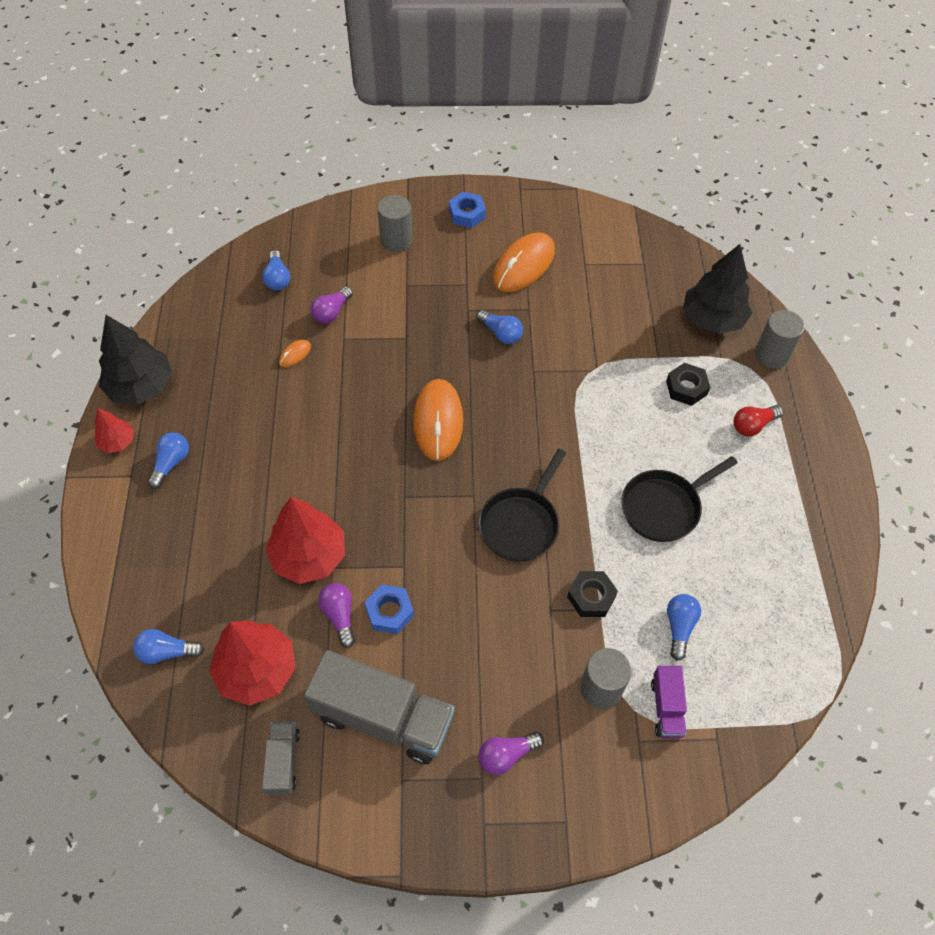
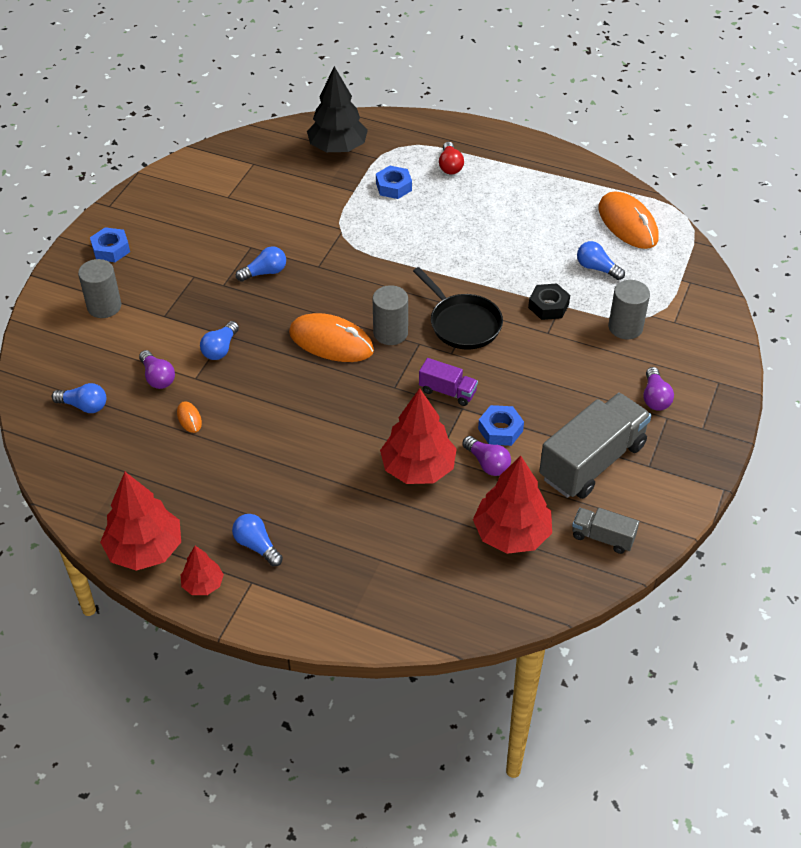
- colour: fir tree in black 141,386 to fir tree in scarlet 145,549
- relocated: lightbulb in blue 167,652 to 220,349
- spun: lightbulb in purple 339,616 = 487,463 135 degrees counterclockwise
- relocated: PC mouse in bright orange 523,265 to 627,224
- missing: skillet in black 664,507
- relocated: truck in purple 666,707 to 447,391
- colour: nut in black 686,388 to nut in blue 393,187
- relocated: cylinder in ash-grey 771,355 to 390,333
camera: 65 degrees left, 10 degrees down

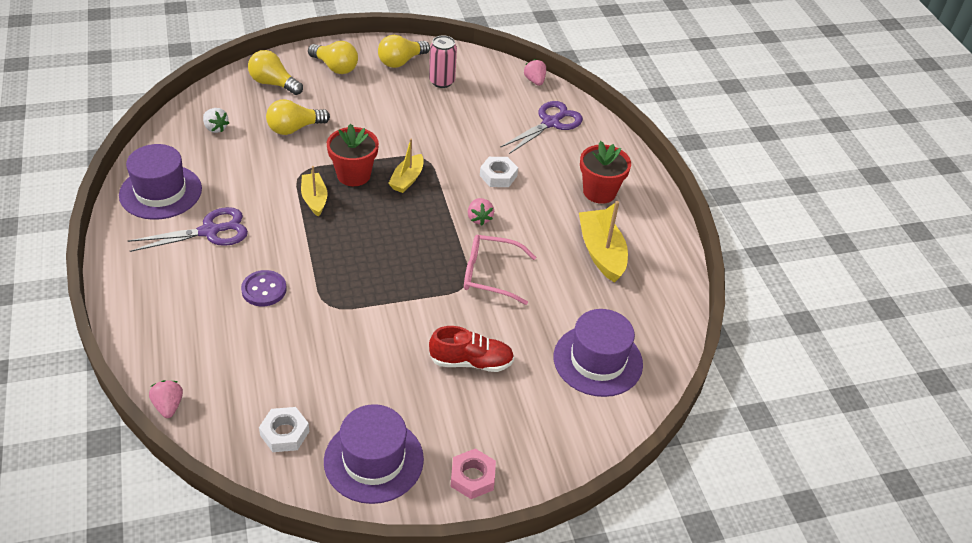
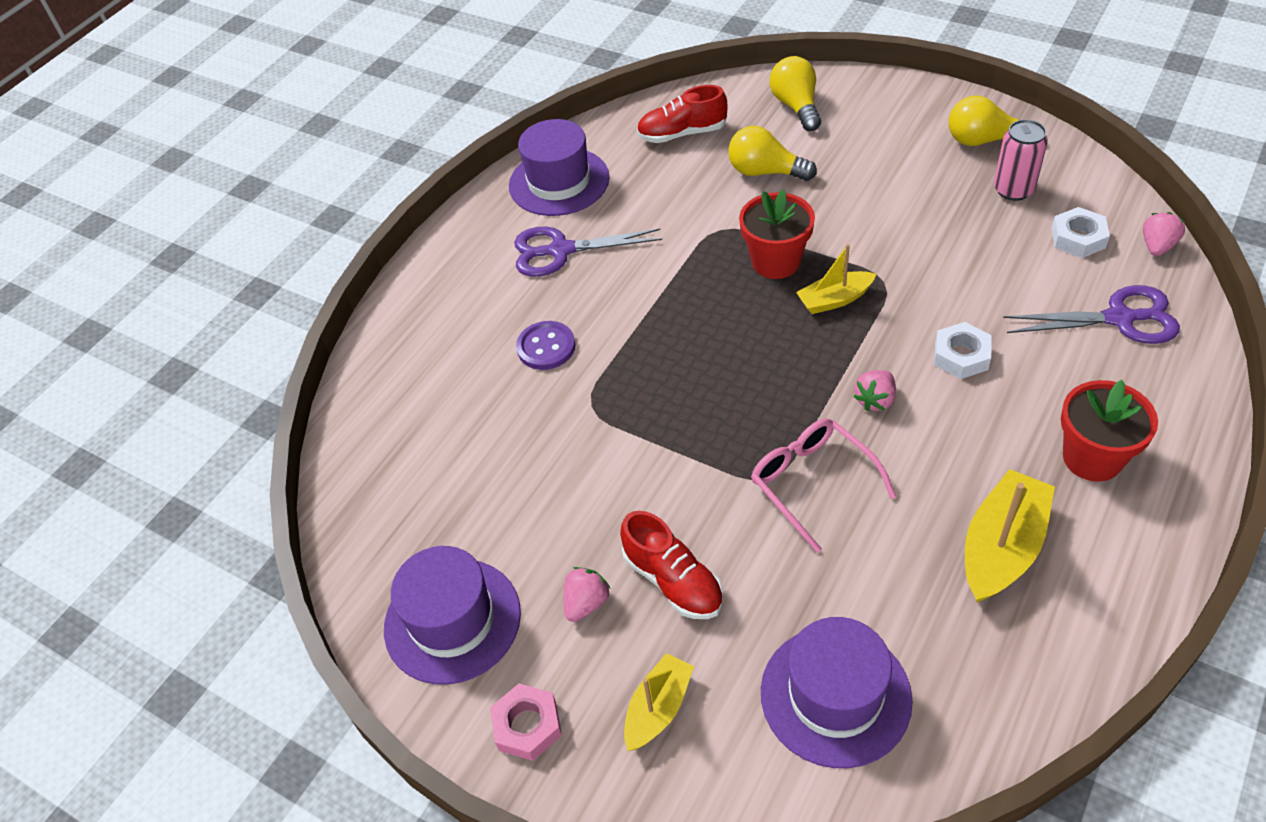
- spun: pair of scissors in purple 210,231 = 560,250 150 degrees clockwise
- relocated: strawberry in rose-pink 168,406 to 586,603
- exchanged: strawberry in snow-white 215,128 to sneaker in scarlet 682,134
- relocated: nut in snow-white 285,433 to 1078,238
- relocated: sailboat in yellow 314,199 to 658,708
- missing: lightbulb in yellow 335,67
camera: 55 degrees right, 5 degrees up

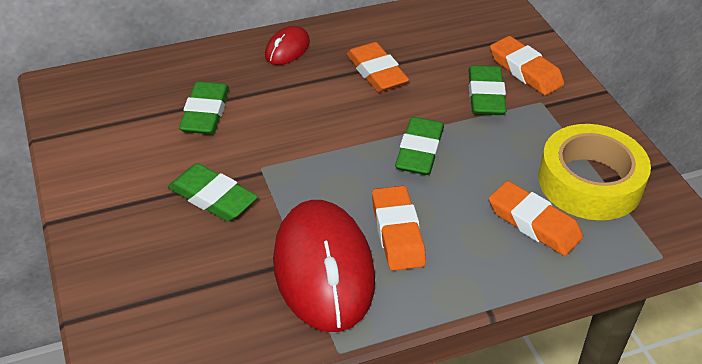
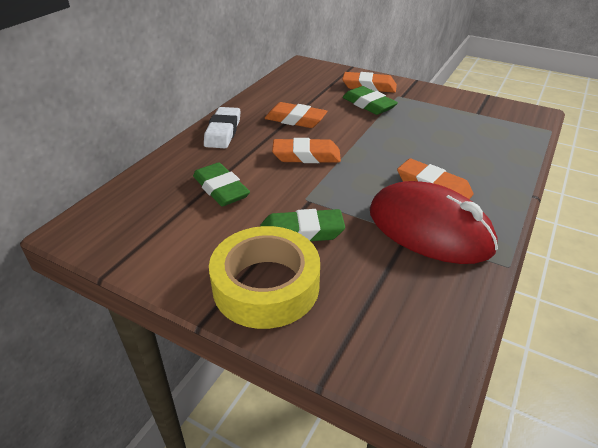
- exchanged: PC mouse in scarlet 287,49 to gum eraser in snow-white 223,132
- missing: gum eraser in green 419,151
- relocated: gum eraser in bright orange 534,223 to 306,156
- relocated: roll of tape in yellow 590,182 to 266,286
camera: 40 degrees left, 5 degrees down

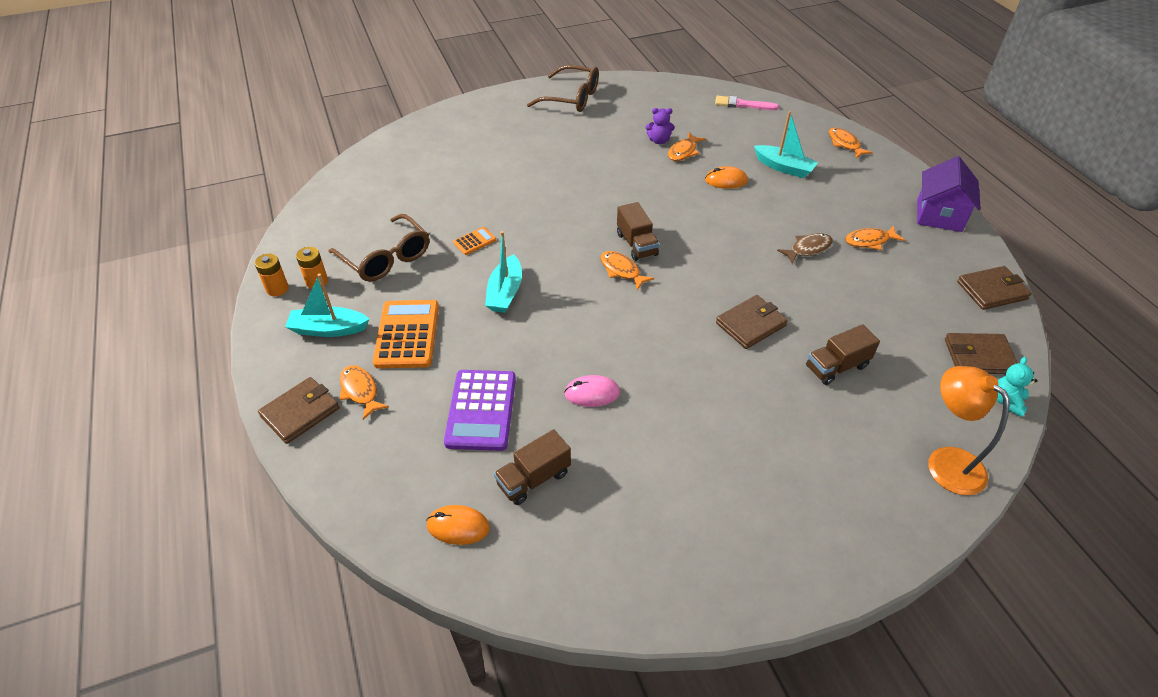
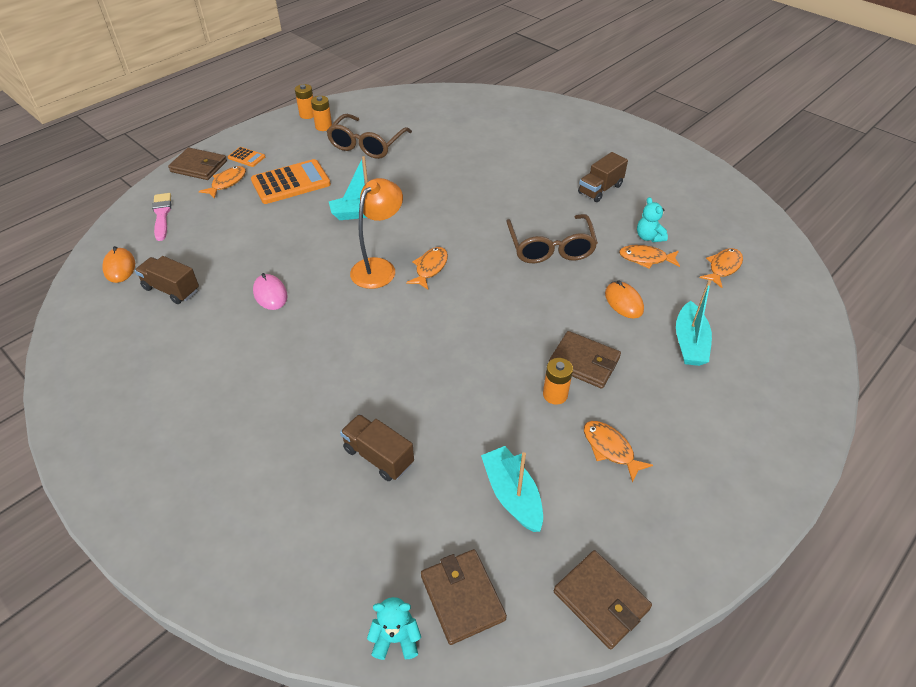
- relocated: sailboat in teal 329,329 to 512,495
- missing: calculator in purple 481,410
- relocated: calculator in bright orange 474,241 to 246,157
- relocated: eyeglasses in russet 572,98 to 550,248
- relocated: truck in russet 636,244 to 600,189
- colour: teddy in purple 659,141 to teddy in teal 648,237
- relocated: brush in rose-pink 742,104 to 162,215
- relocated: card wallet in russet 750,324 to 584,362
- exchanged: fish figure in russet 808,249 to power cell in bright orange 555,394
- relocated: fish figure in bright orange 845,144 to 723,267
- missing: house in purple 939,215
- relocated: desk lamp in bright orange 946,461 to 379,267
camera: 65 degrees right, 0 degrees up

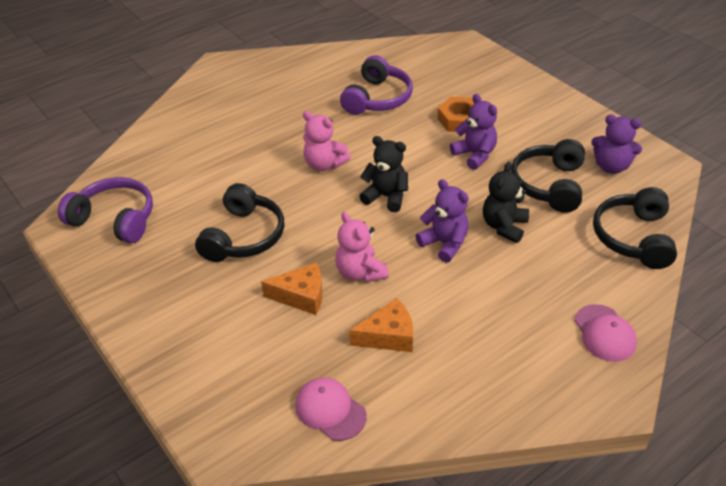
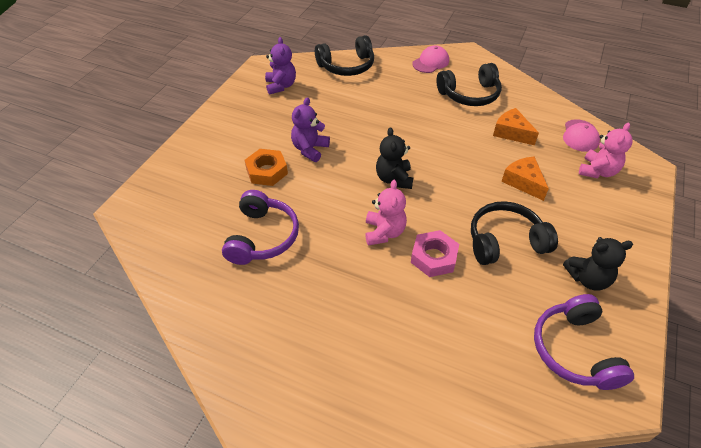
- relocated: teddy in rose-pink 360,272 to 597,171
- spun: headphones in purple 377,98 = 262,237 105 degrees clockwise
- missing: teddy in purple 444,243
- relocated: teddy in black 504,226 to 588,278
- relocated: headphones in black 549,185 to 469,95
- appeared: nut in rose-pink 434,257
camera: 120 degrees left, 5 degrees up

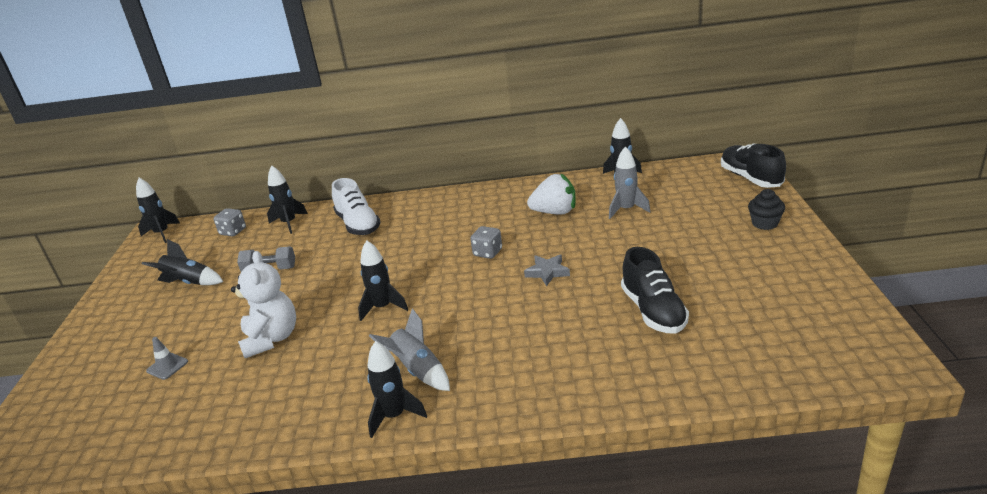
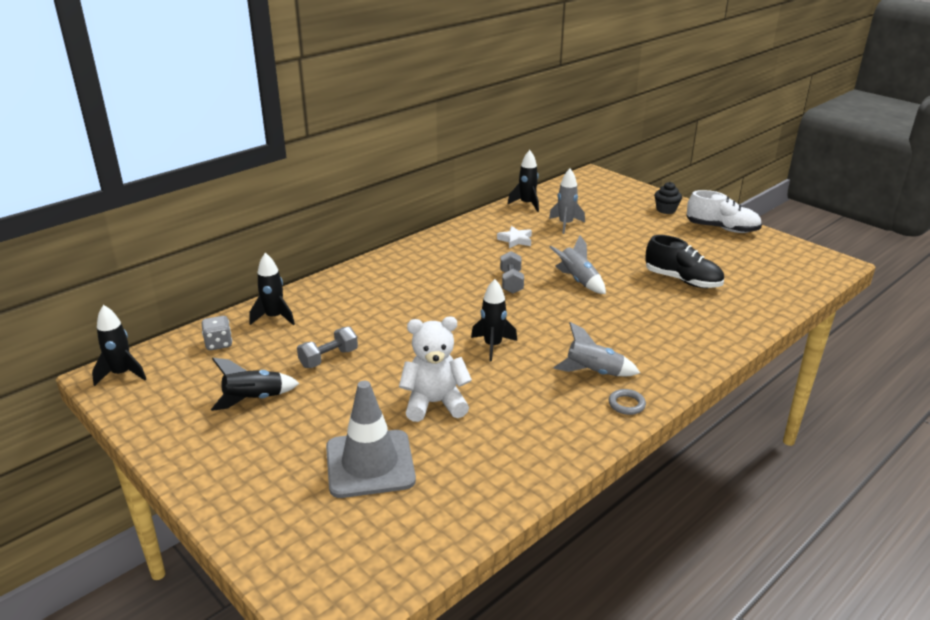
- size: safety cone in ash-grey 167,366 = 370,464 x2.44
- spun: teddy in snow-white 271,339 = 434,403 45 degrees counterclockwise
- relocated: sneaker in snow-white 358,224 to 722,229
- exchanged: spaceship in black 394,416 to ring in ash-grey 626,404
- exchanged: die in ash-grey 487,253 to hand weight in ash-grey 511,282
- exchanged: five-pointed star in ash-grey 547,272 to spaceship in ash-grey 578,280
- exchanged: strawberry in snow-white 555,212 to five-pointed star in snow-white 515,240
- missing: sneaker in black 750,178
camera: 45 degrees left, 0 degrees up

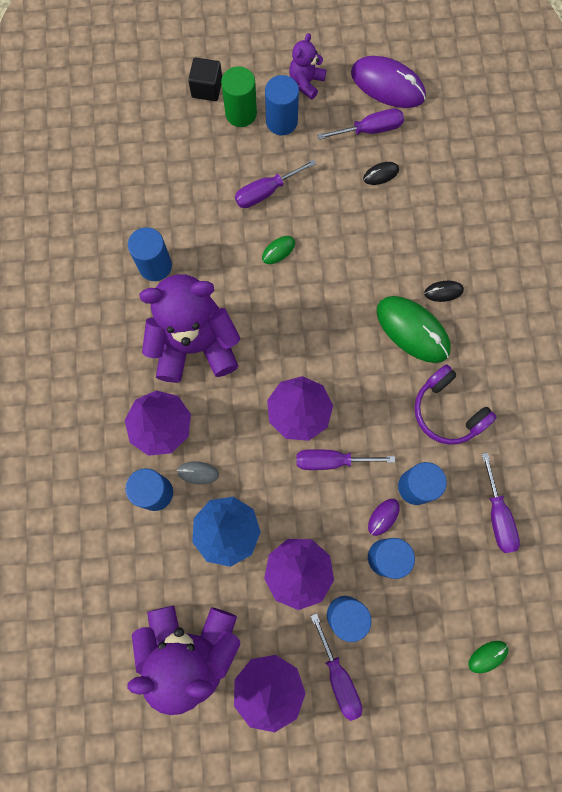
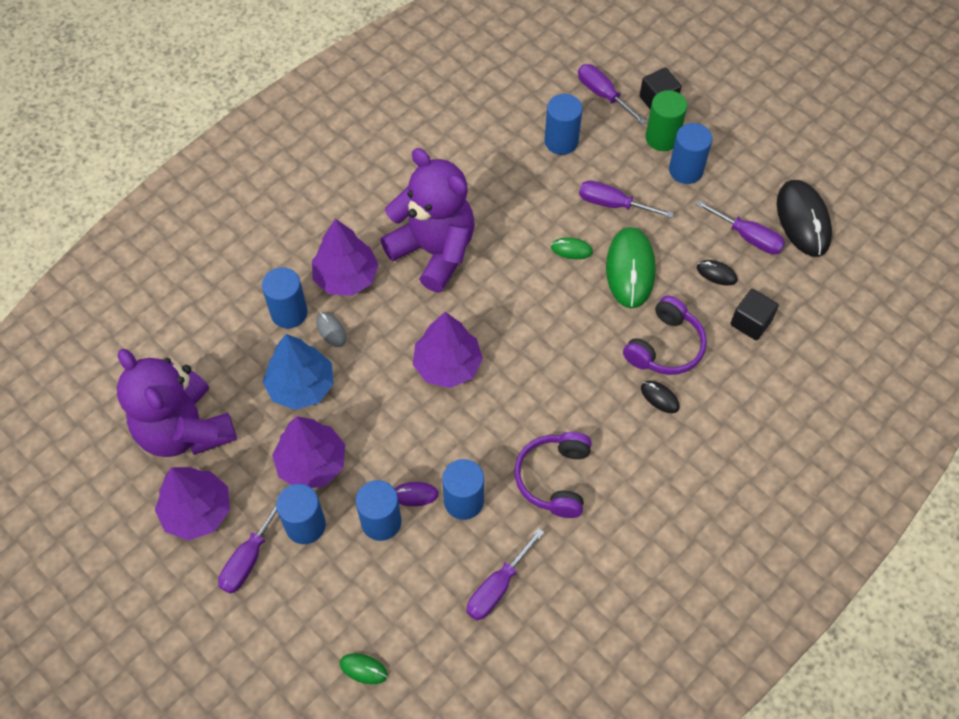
- relocated: cylinder in blue 155,266 to 561,141
- missing: teddy in purple 306,82
- relocated: hand screwdriver in purple 331,461 to 603,95
- colour: PC mouse in purple 387,85 to PC mouse in black 803,220
- relocated: PC mouse in green 412,330 to 630,269
- appeared: headphones in purple 665,346
- appeared: solid cube in black 751,322
camera: 50 degrees right, 15 degrees down

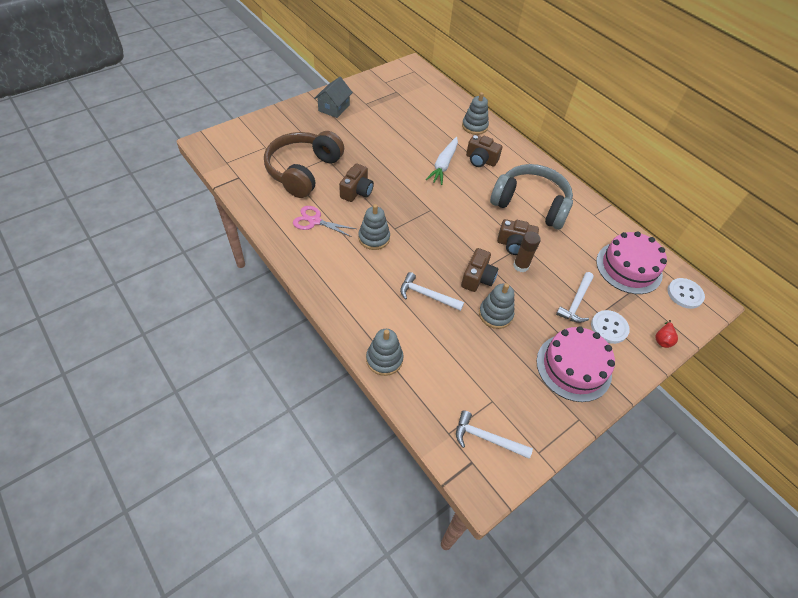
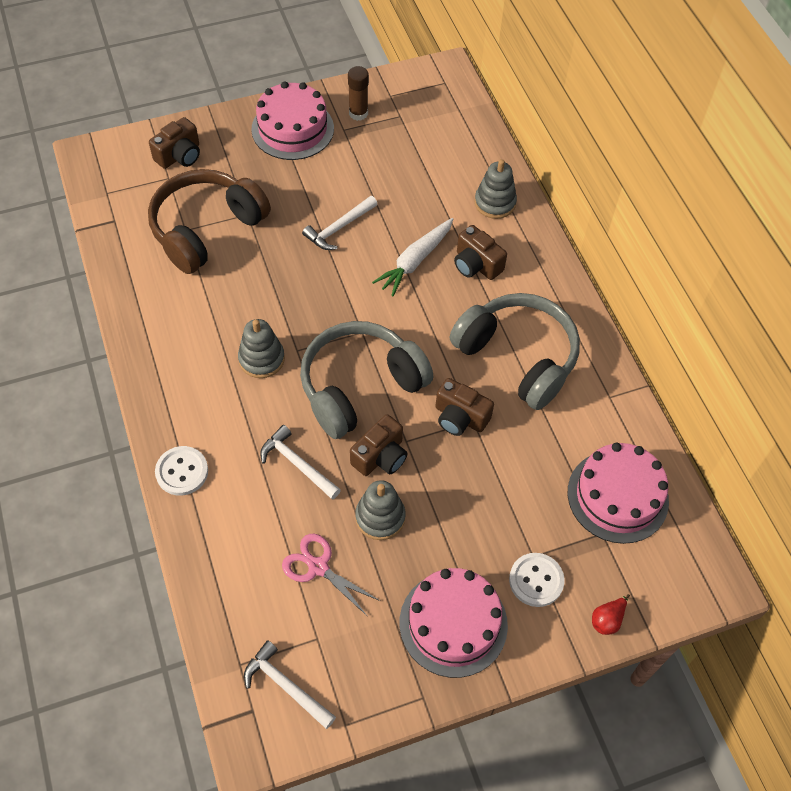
- relocated: pair of scissors in rose-pink 314,221 to 318,567
- exchanged: house in ash-grey 334,108 to cake in rose-pink 292,129
- relocated: camera in russet 357,191 to 179,155
- missing: ring stacker in ash-grey 384,359
- relocated: stick of glue in russet 521,266 to 358,113
- relocated: carpenter's hammer in snow-white 576,302 to 339,228
- relocated: sewing button in snow-white 684,294 to 182,472
- appeared: headphones in ash-grey 360,387
camera: 20 degrees right, 5 degrees up

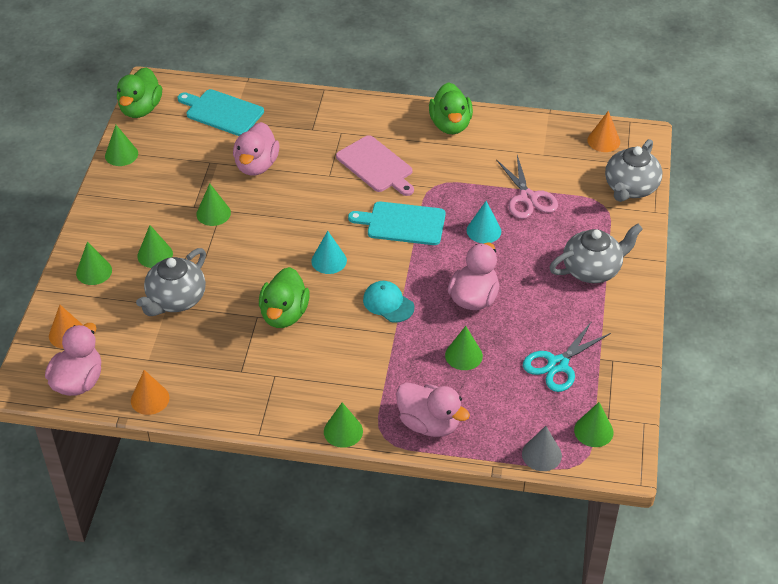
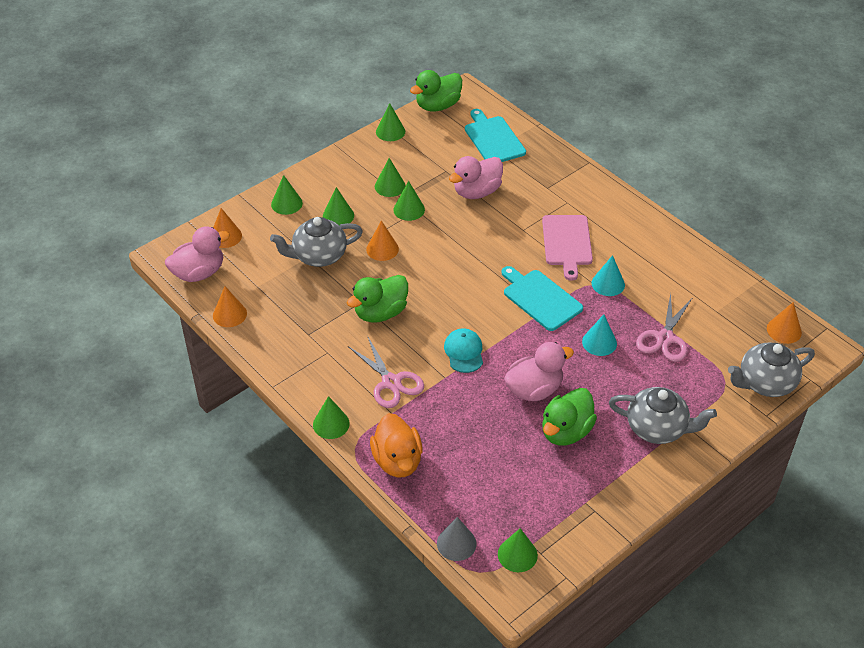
- relocated: cone in teal 329,260 to 608,284
- colour: duck in rose-pink 429,423 to duck in bright orange 397,461
- relocated: duck in green 450,125 to 566,431
- relocated: cone in green 463,355 to 390,186
- missing: pair of scissors in teal 557,364
- appeared: pair of scissors in rose-pink 391,382
- appeared: cone in bright orange 382,249
camera: 40 degrees right, 0 degrees up

